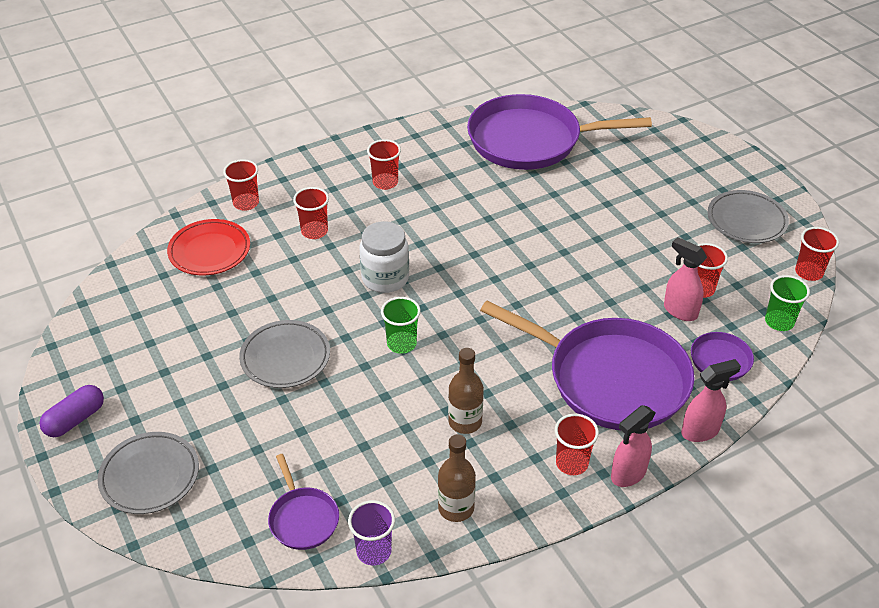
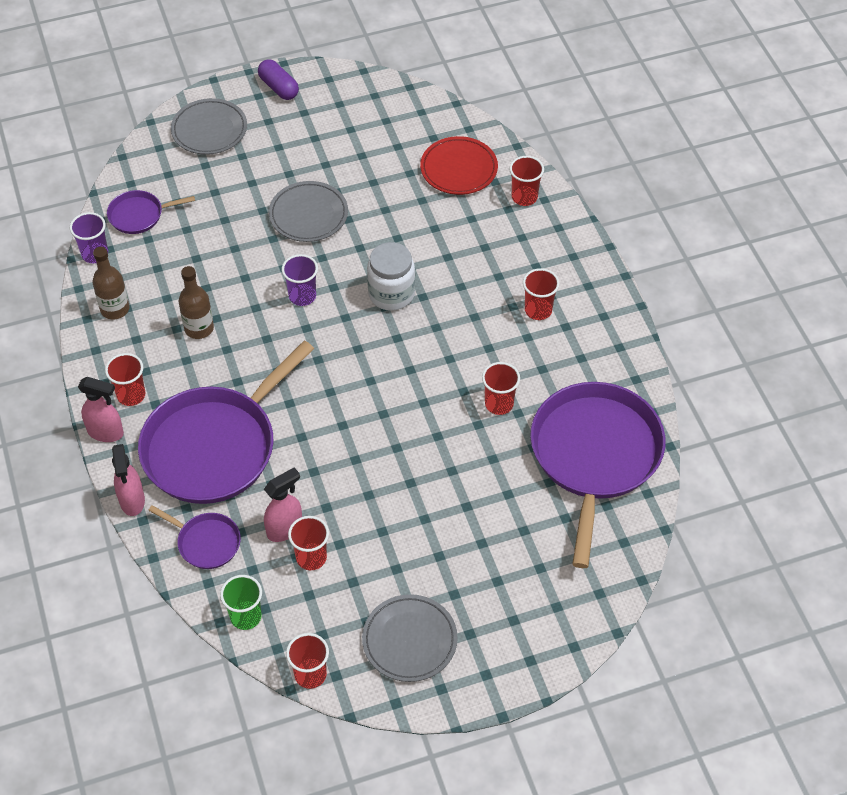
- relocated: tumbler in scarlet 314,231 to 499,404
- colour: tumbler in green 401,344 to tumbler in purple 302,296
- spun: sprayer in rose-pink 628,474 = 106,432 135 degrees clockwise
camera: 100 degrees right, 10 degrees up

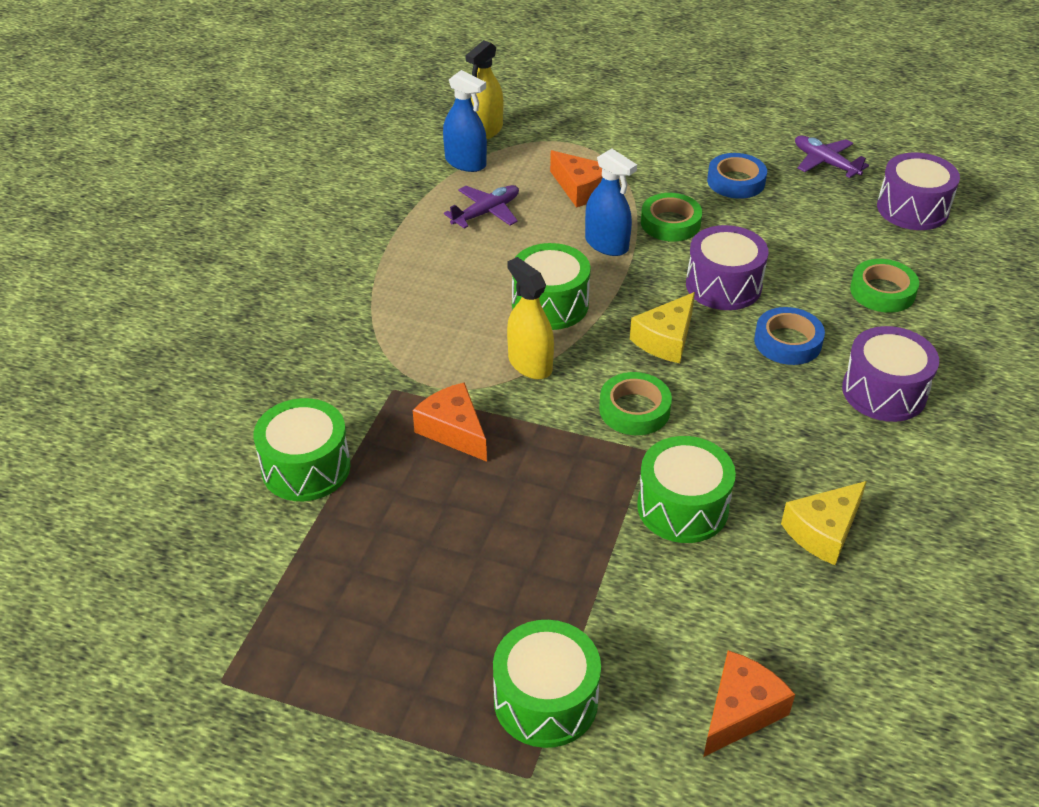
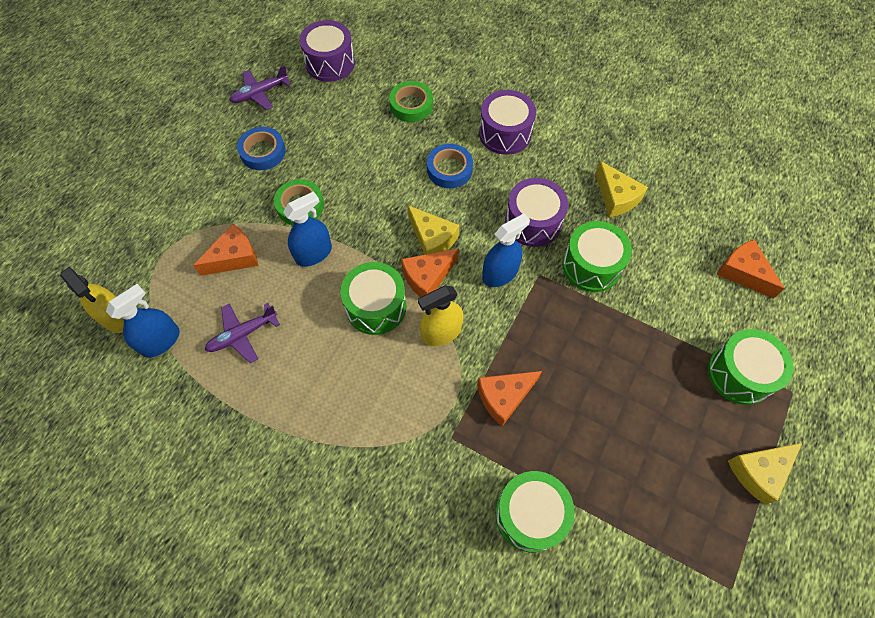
- spun: plane in purple 486,212 = 242,335 90 degrees counterclockwise
- exchanged: roll of tape in green 634,409 to sprayer in blue 500,274
- relocated: snare drum in purple 723,285 to 533,222
- appeared: piece of cheese in bright orange 427,277
- appeared: piece of cheese in yellow 759,471
camera: 80 degrees left, 20 degrees up

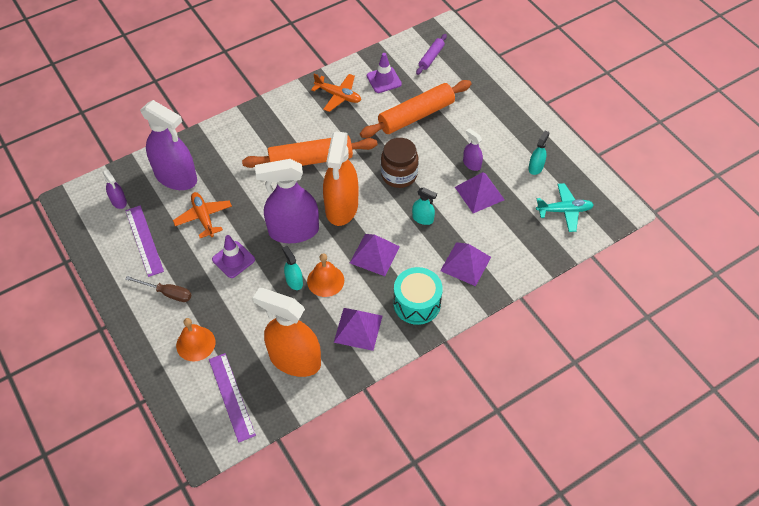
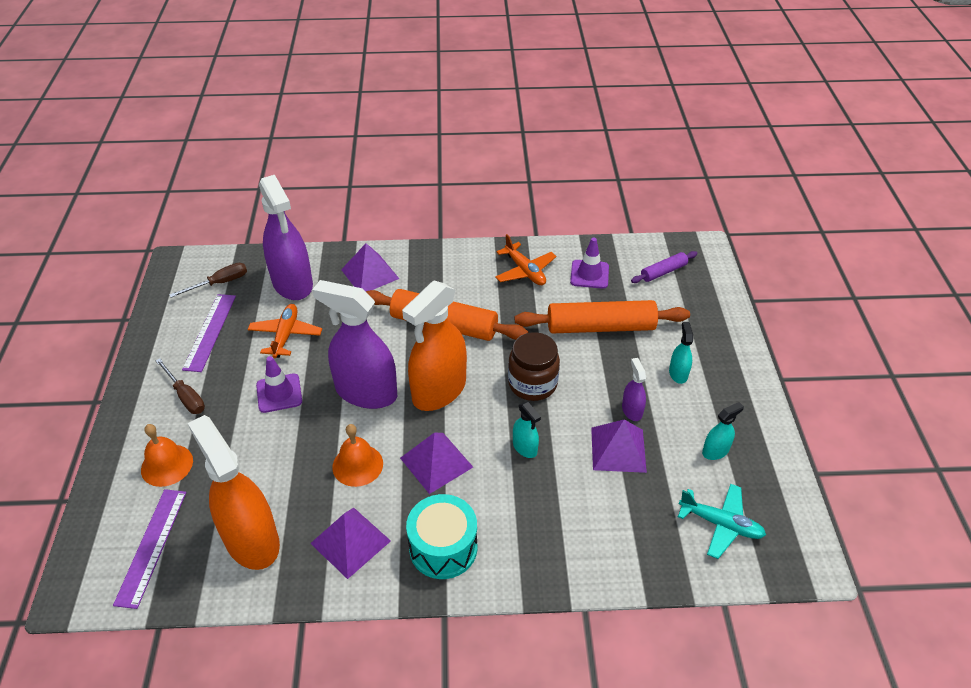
- exchanged: sprayer in purple 119,201 to hand screwdriver in russet 219,283
- relocated: sprayer in teal 294,281 to 678,373
- relocated: solid pyramid in purple 465,264 to 370,274
camera: 30 degrees right, 10 degrees down

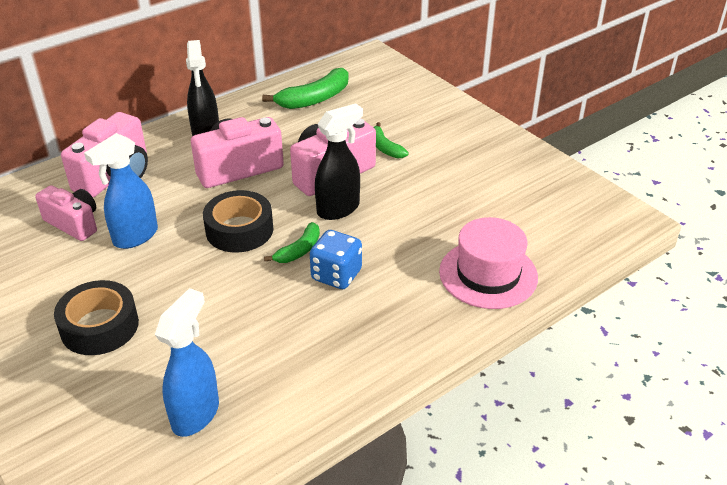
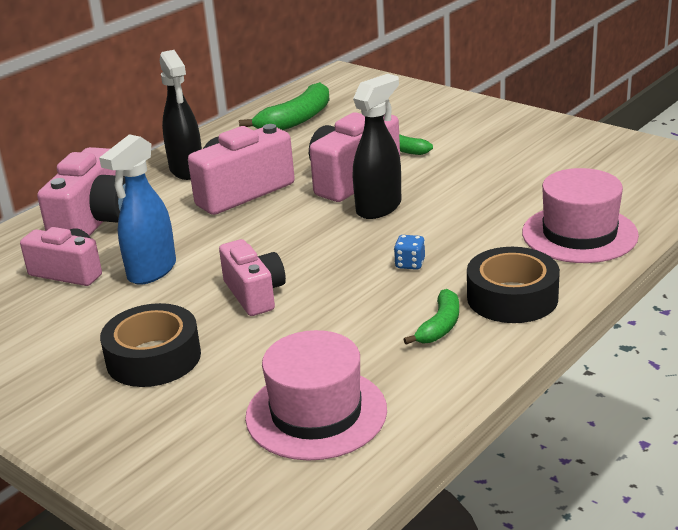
- exchanged: sprayer in blue 196,414 to hat in rose-pink 316,413
- relocated: roll of tape in black 239,230 to 512,297
- relocated: banana in green 299,250 to 440,326
- size: die in blue 336,275 = 410,264 x0.55
- appeared: camera in rose-pink 254,294
camera: 10 degrees left, 10 degrees down

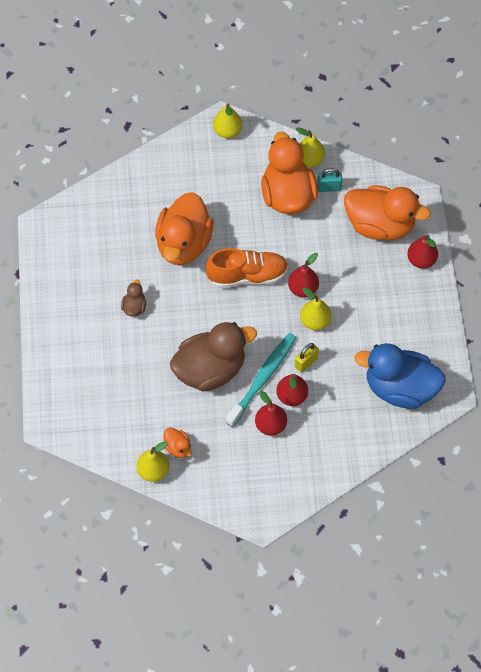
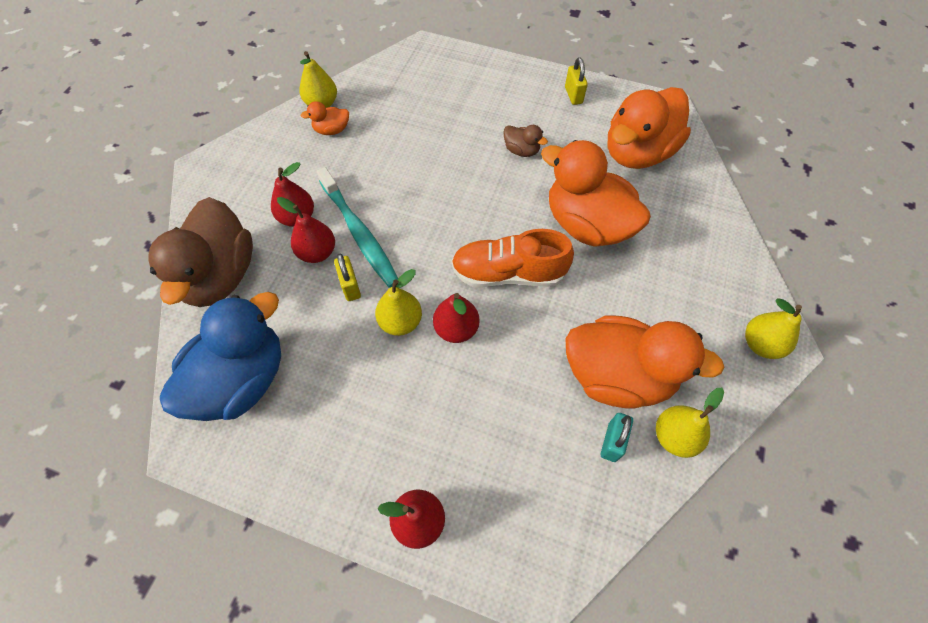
- relocated: duck in russet 210,370 to 220,275
- spun: sneaker in bright orange 247,276 = 508,273 75 degrees clockwise
- relocated: duck in bright orange 380,226 to 637,153
- appeared: lock in yellow 573,95
camera: 115 degrees right, 0 degrees up

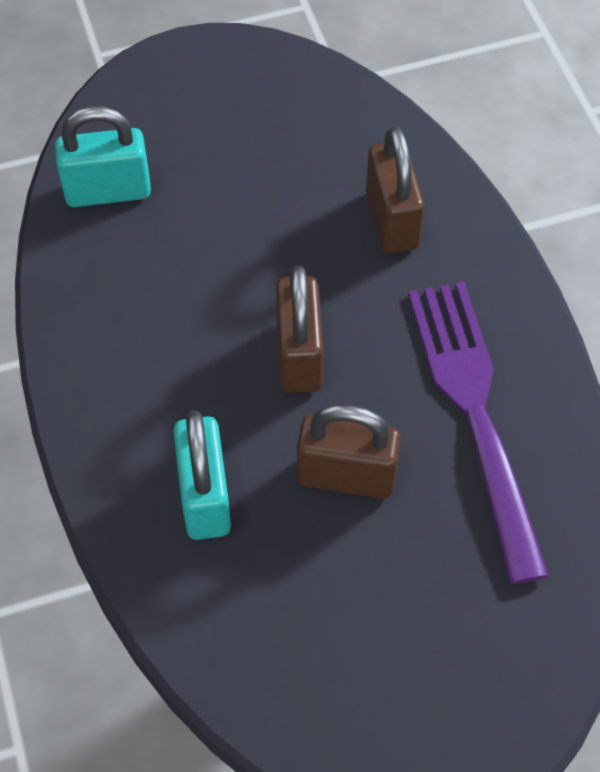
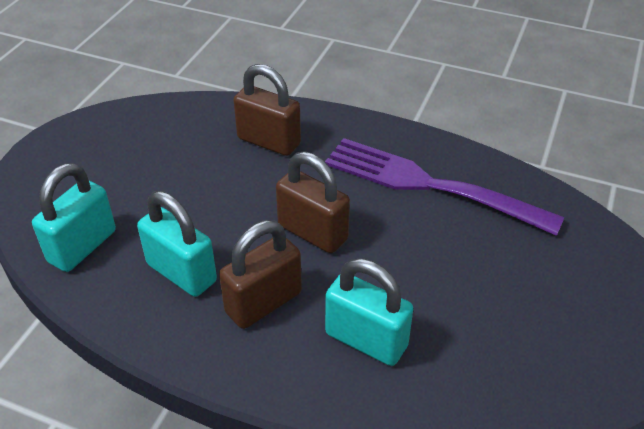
- relocated: lock in russet 346,476 to 263,302
- appeared: lock in teal 181,273
camera: 50 degrees left, 15 degrees down

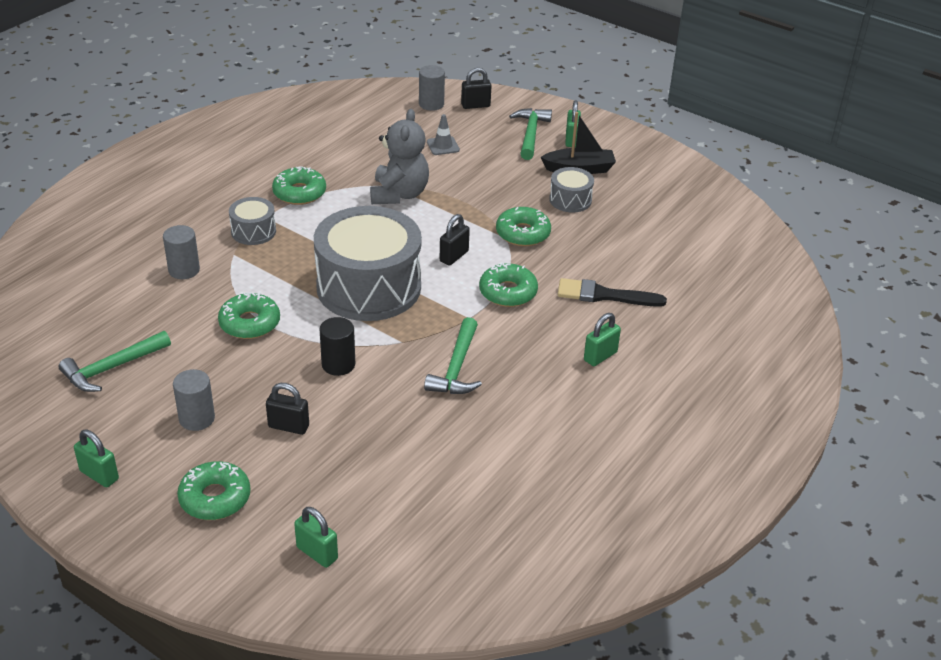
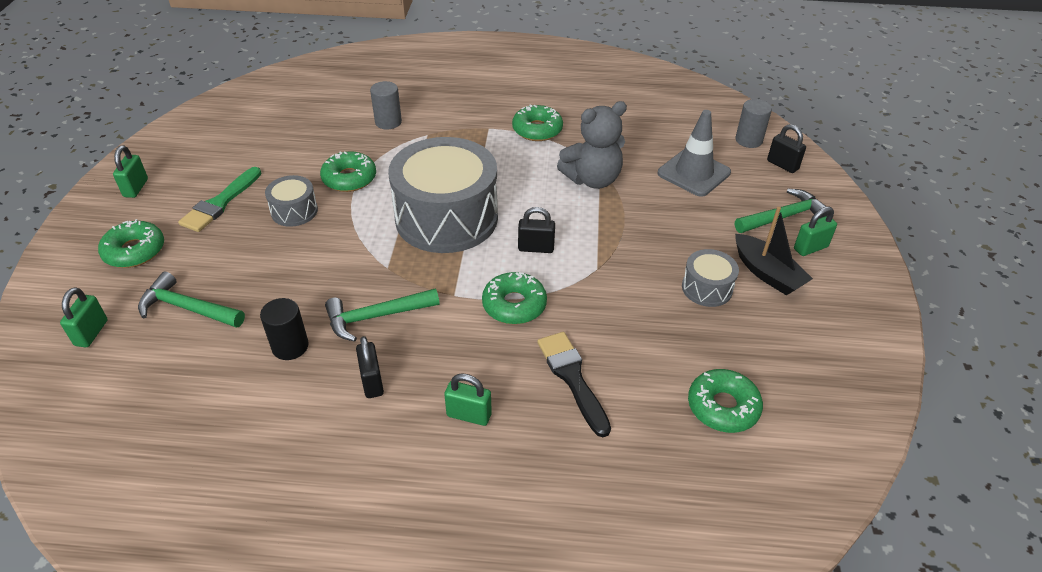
- relocated: carpenter's hammer in green 112,368 to 188,308
- exchanged: cylinder in ash-grey 197,418 to brush in green 220,203
- relocated: snare drum in ash-grey 253,231 to 294,211
- relocated: lock in black 288,426 to 372,382
- relocated: cylinder in black 338,364 to 290,346
- size: safety cone in ash-grey 443,146 = 693,173 x1.87
- relocated: donut in green 523,233 to 723,407
camera: 60 degrees right, 5 degrees up

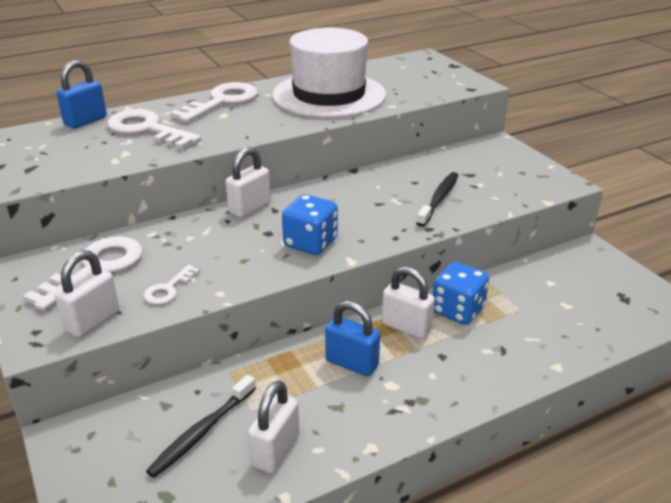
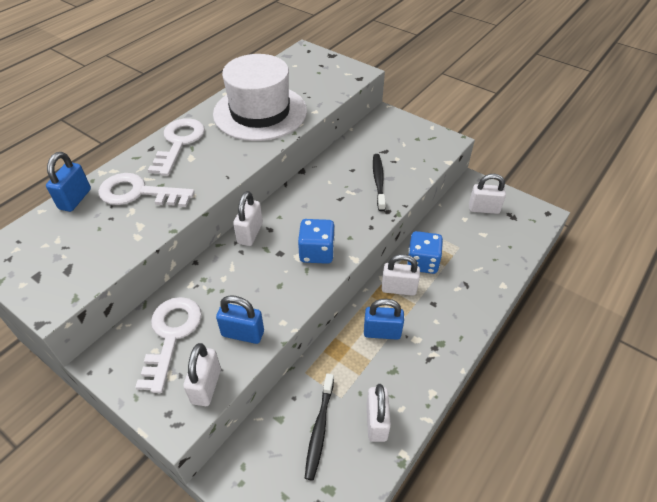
- exchanged: door key in snow-white 168,289 to lock in blue 243,333
- appeared: lock in snow-white 483,209
camera: 25 degrees left, 15 degrees up

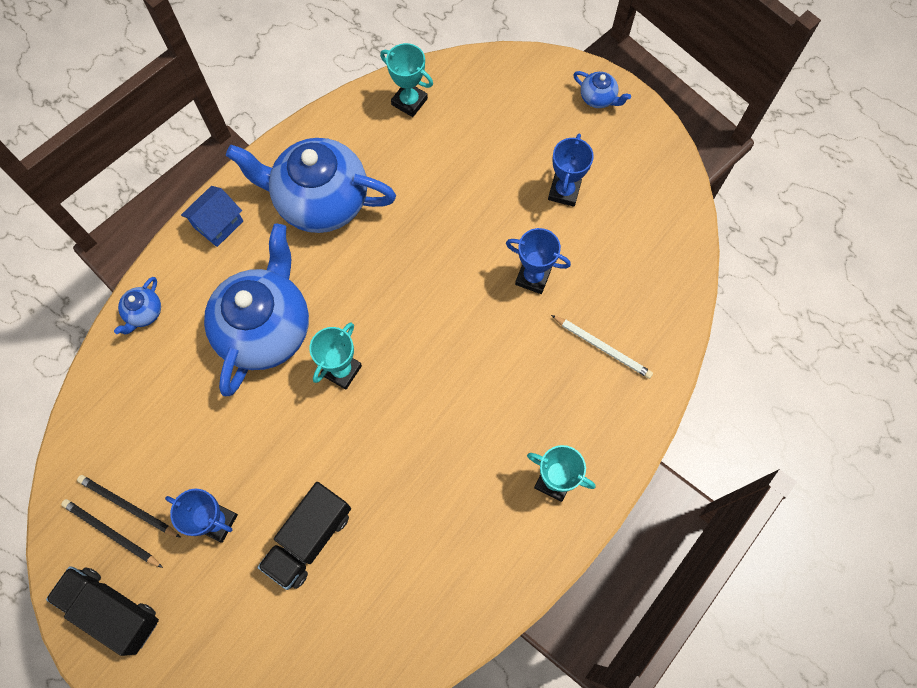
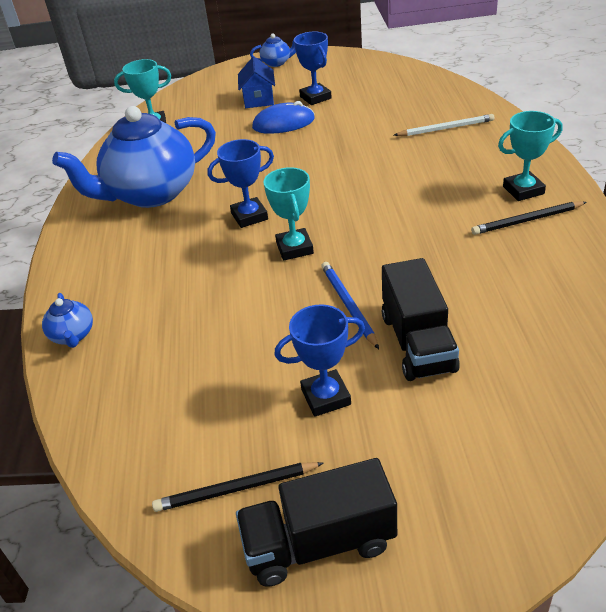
- relocated: pencil in black 128,506 to 527,220
- relocated: house in blue 218,224 to 258,99
- missing: tea pot in blue 266,328
- relocated: trophy in blue 533,277 to 249,216
- appeared: PC mouse in blue 283,123
- appeared: pencil in blue 348,305
camera: 40 degrees left, 30 degrees down

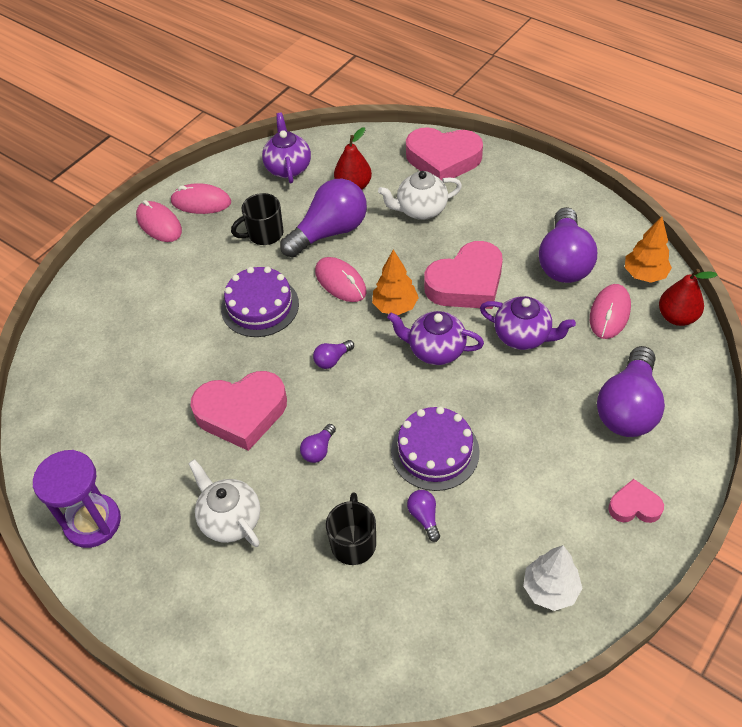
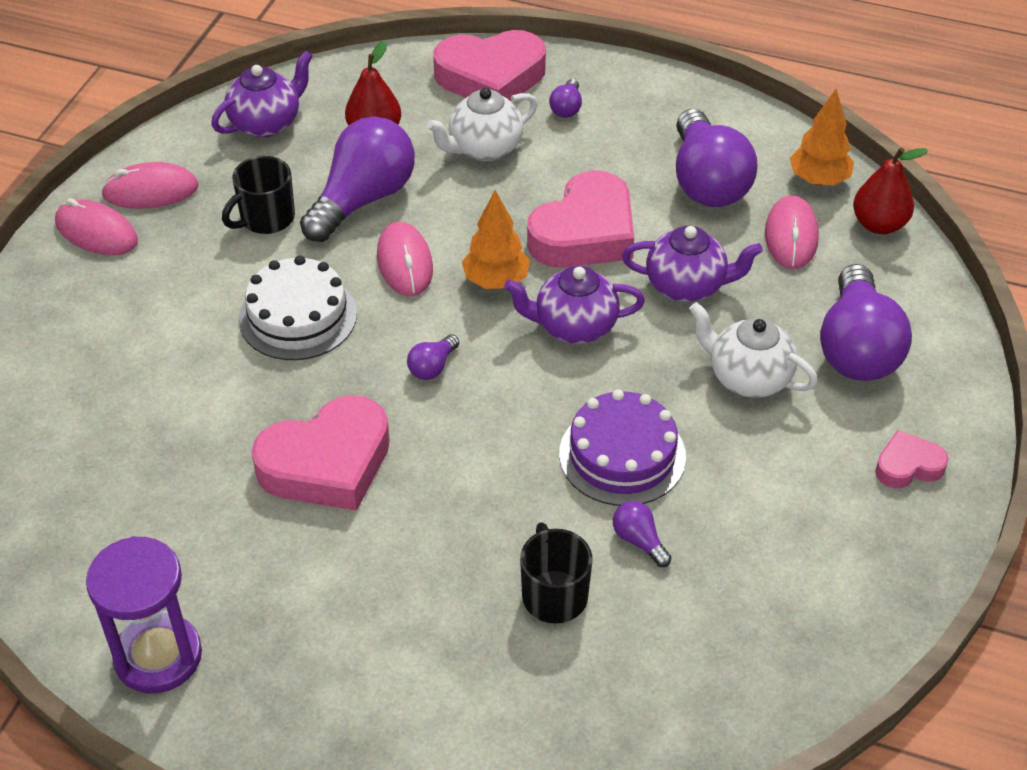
- relocated: tea pot in snow-white 230,519 to 747,378
- colour: cake in purple 260,306 to cake in snow-white 298,316
- spun: tea pot in purple 288,168 = 266,123 75 degrees clockwise
- relocated: lightbulb in purple 318,450 to 566,108
- spun: PC mouse in rose-pink 340,282 = 405,263 45 degrees clockwise
- missing: fir tree in snow-white 550,589
camera: 20 degrees left, 5 degrees down

